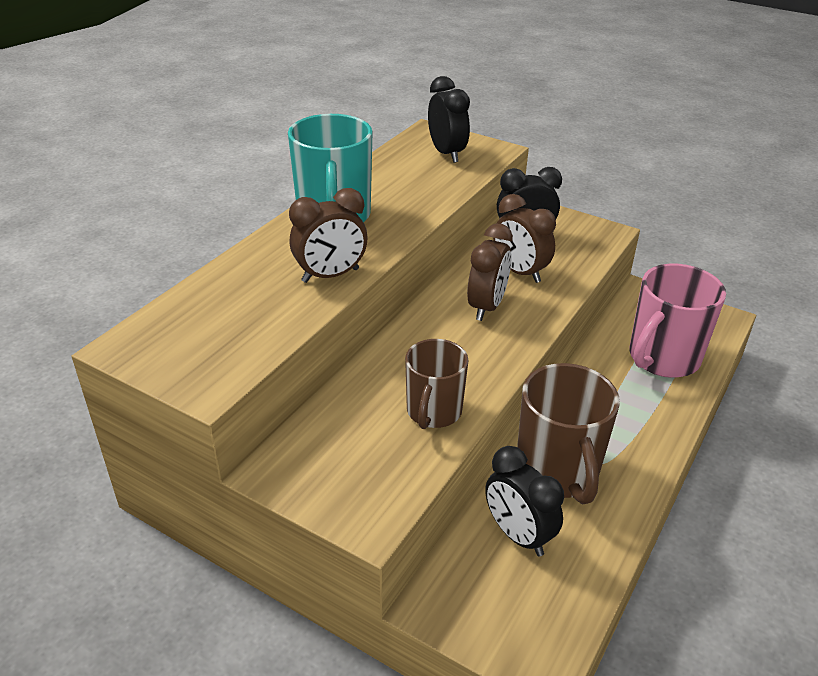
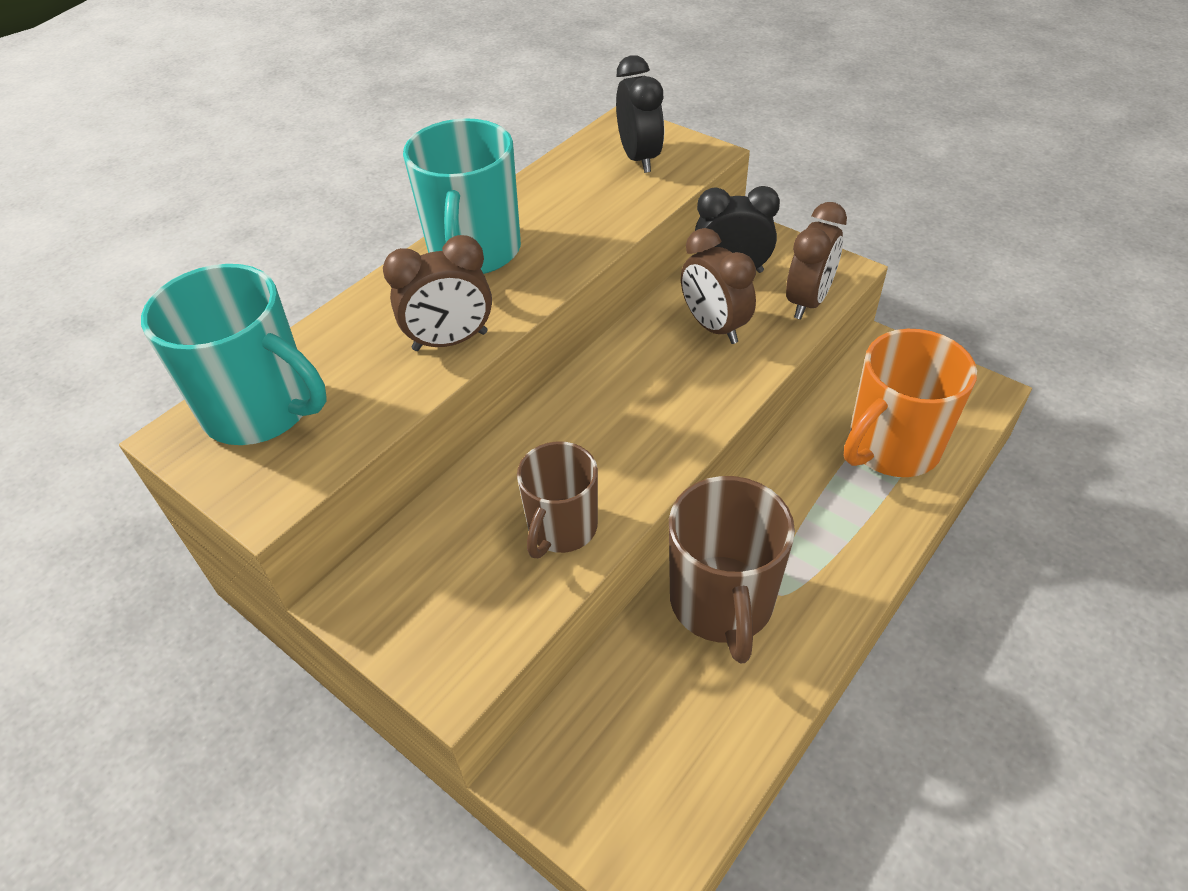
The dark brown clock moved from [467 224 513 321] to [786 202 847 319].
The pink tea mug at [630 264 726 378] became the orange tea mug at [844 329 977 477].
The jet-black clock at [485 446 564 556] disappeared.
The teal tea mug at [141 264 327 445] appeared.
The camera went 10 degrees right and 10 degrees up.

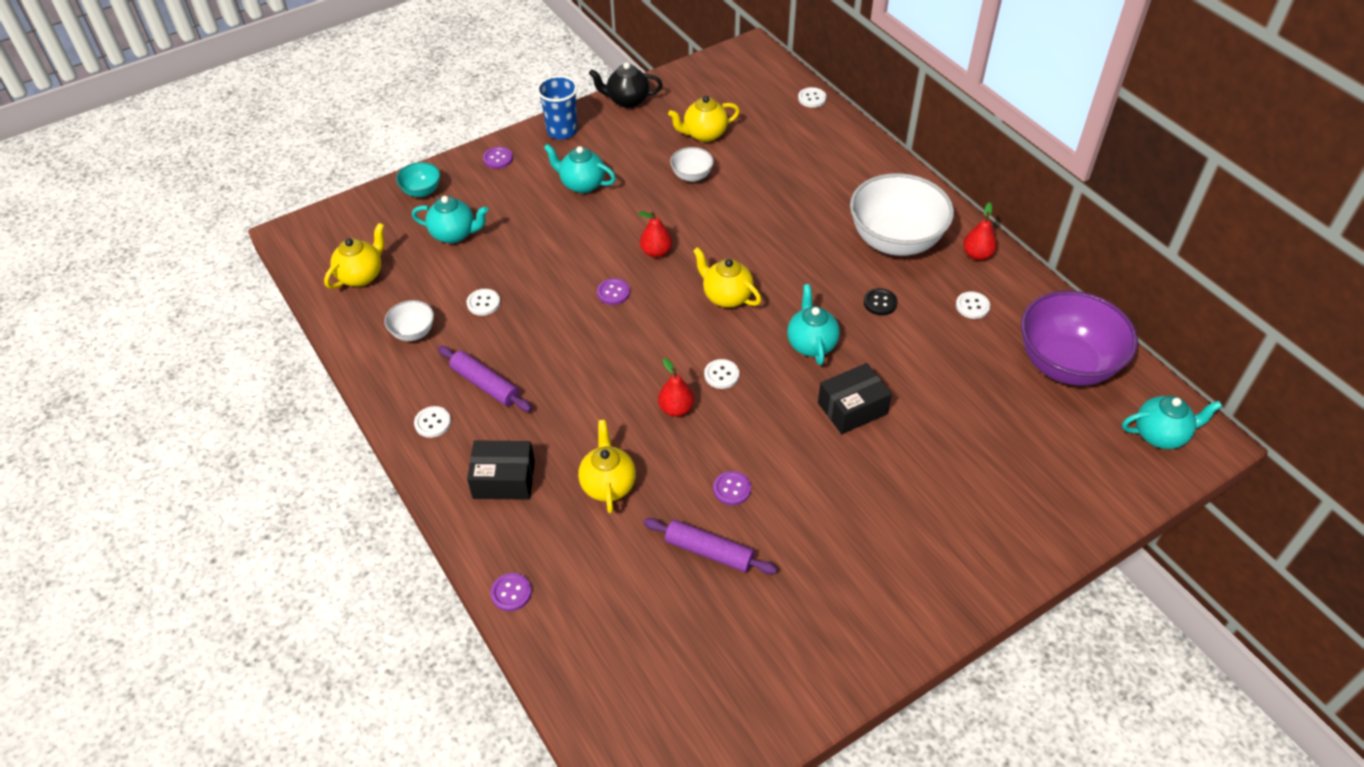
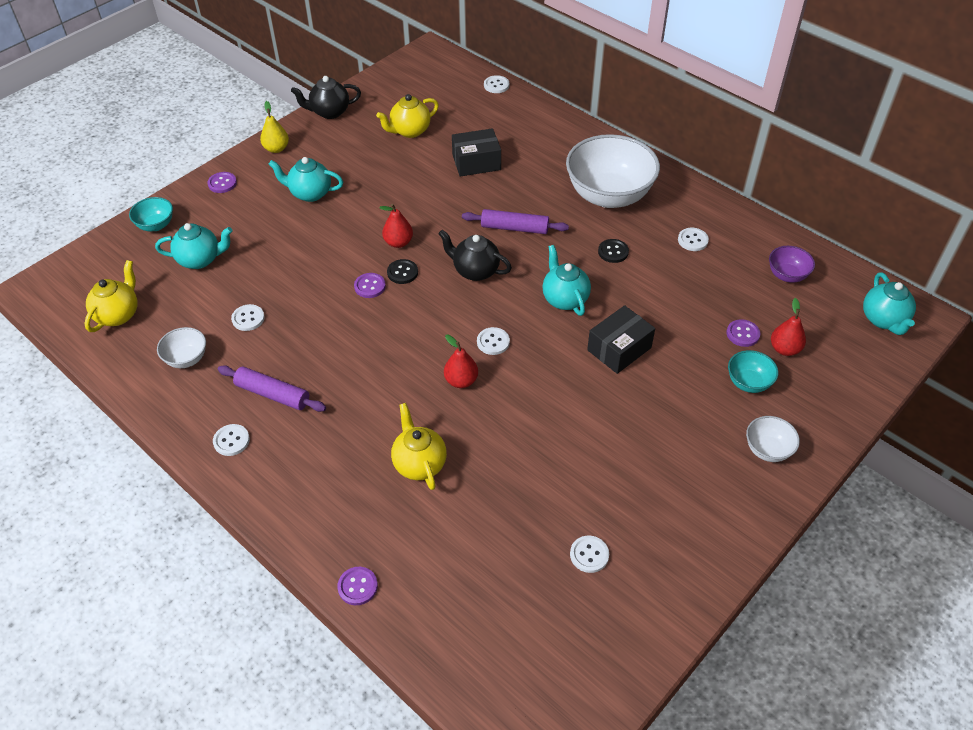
The cobalt tumbler at [537 75 578 140] was replaced by the bright yellow toy pear at [260 101 289 153].
The white deep dish moved from [670 147 714 182] to [746 416 800 462].
The scarlet toy pear moved from [963 202 997 260] to [771 298 806 356].
The bright yellow china teapot at [693 247 761 308] became the jet-black china teapot at [438 230 512 281].
The purple deep dish at [1021 291 1138 386] changed to 0.45 times the size.
The teal china teapot at [1122 396 1223 449] turned 105 degrees clockwise.
The jet-black parcel moved from [467 440 535 500] to [452 128 501 177].
The purple sewing button moved from [713 471 751 505] to [726 319 760 347].
The purple dough roller moved from [644 518 777 574] to [462 209 569 234].
The jet-black sewing button at [387 259 418 284] appeared.
The teal deep dish at [728 350 778 393] appeared.
The white sewing button at [570 536 609 573] appeared.
The camera went 15 degrees left and 0 degrees up.

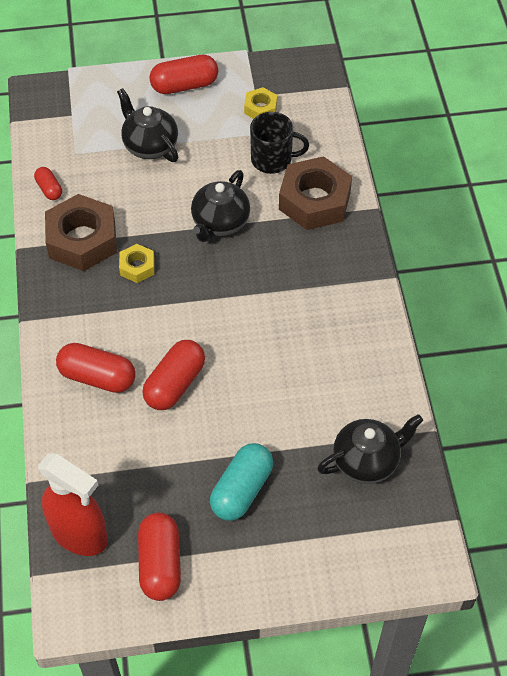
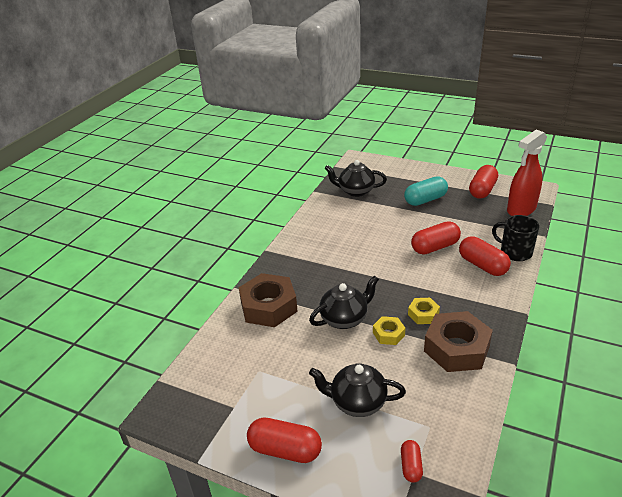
The bright yellow hexagon nut moved from [244 87 277 119] to [373 316 405 345].
The jet-black china teapot at [117 88 178 162] turned 105 degrees clockwise.
The jet-black tea mug moved from [250 112 309 174] to [492 215 539 261].
The scarlet capsule moved from [34 167 62 200] to [401 440 423 483].
The scarlet spray bottle at [38 453 108 556] turned 105 degrees counterclockwise.
The camera went 145 degrees left and 20 degrees down.

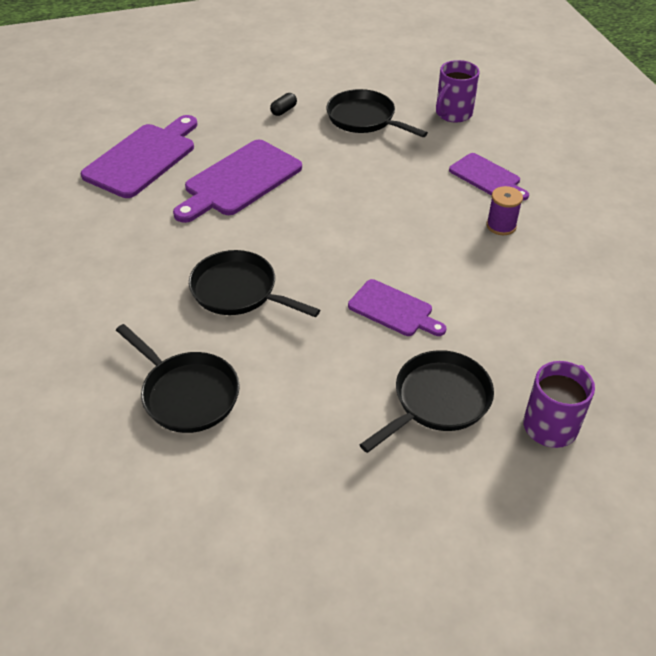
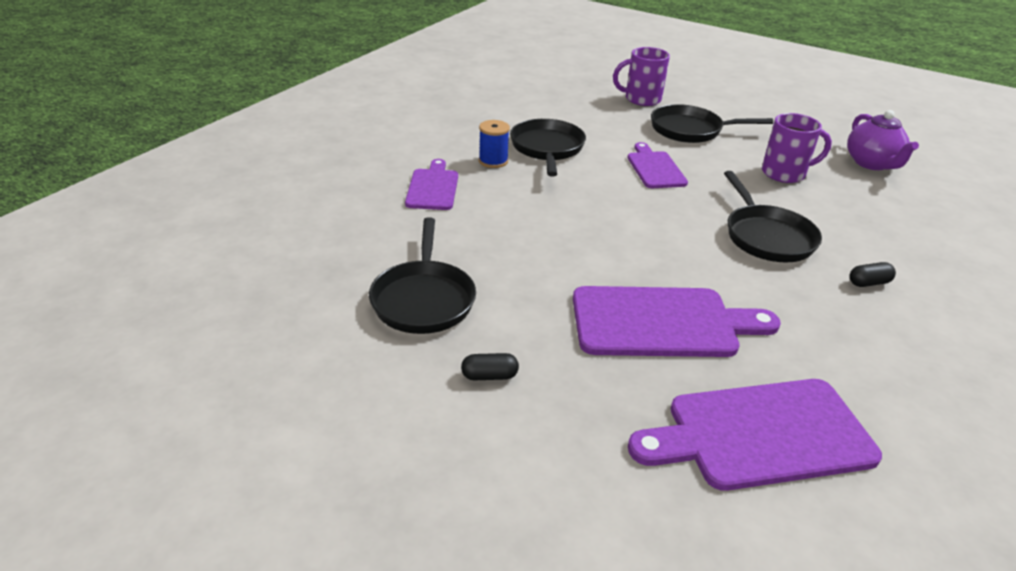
The purple tea mug moved from [436 60 479 123] to [762 113 832 183].
The purple spool at [486 186 523 235] became the cobalt spool at [479 120 510 168].
The jet-black frying pan moved from [116 324 240 433] to [510 119 586 177].
The purple china teapot at [847 110 919 170] appeared.
The jet-black capsule at [849 262 896 287] appeared.
The camera went 135 degrees left and 10 degrees down.

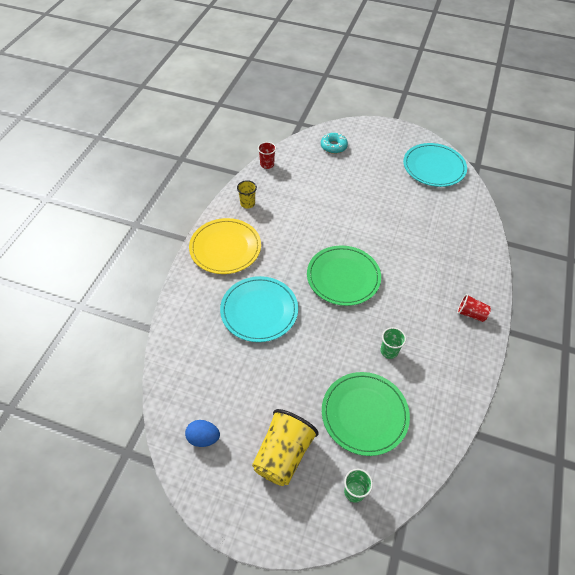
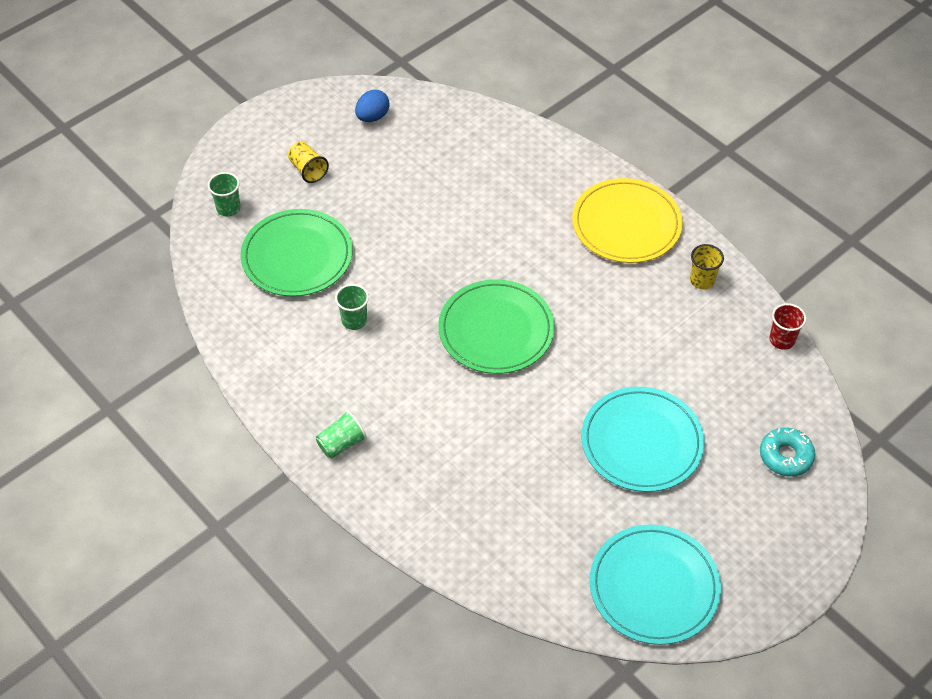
The teal flat dish moved from [220 276 298 342] to [581 387 705 492].
The scarlet tumbler at [457 294 491 322] became the green tumbler at [316 411 367 459].
The bright yellow tumbler at [252 409 319 486] changed to 0.53 times the size.
The camera went 120 degrees right and 0 degrees up.

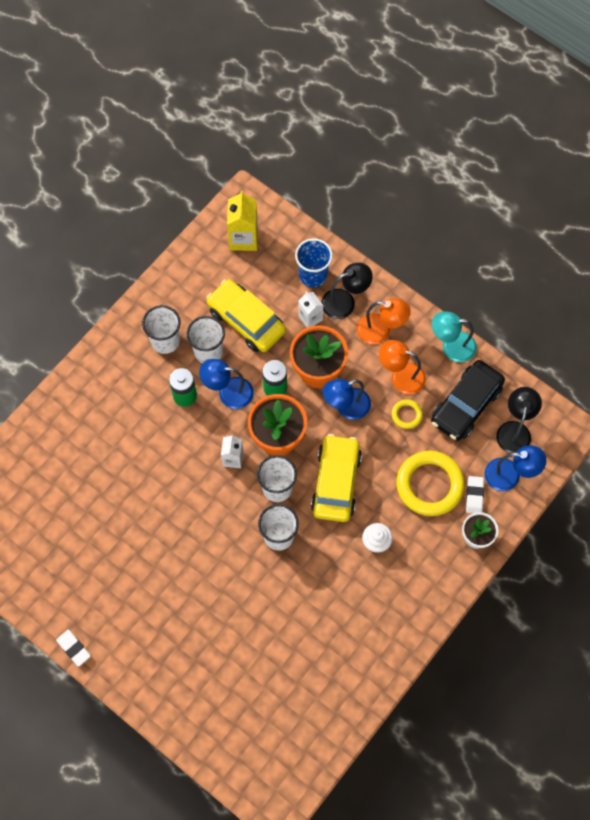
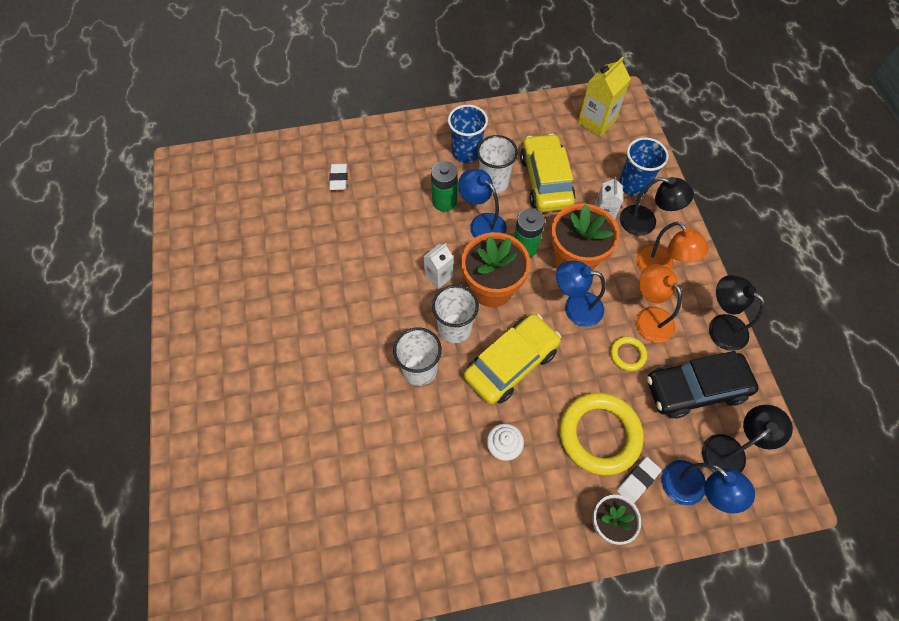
The white tumbler at [142 305 180 354] became the cobalt tumbler at [448 105 488 163].
The teal reading lamp at [432 312 477 362] became the jet-black reading lamp at [709 275 765 351].
The white eraser moved from [56 630 91 667] to [329 164 348 190].
The camera went 40 degrees right and 5 degrees down.

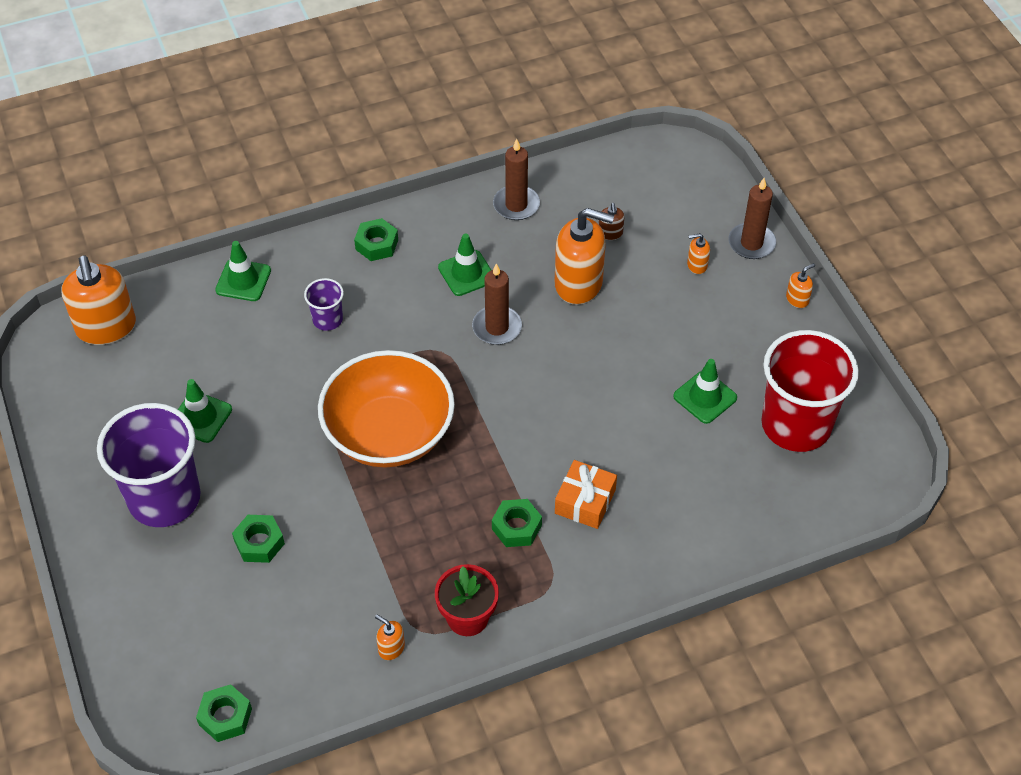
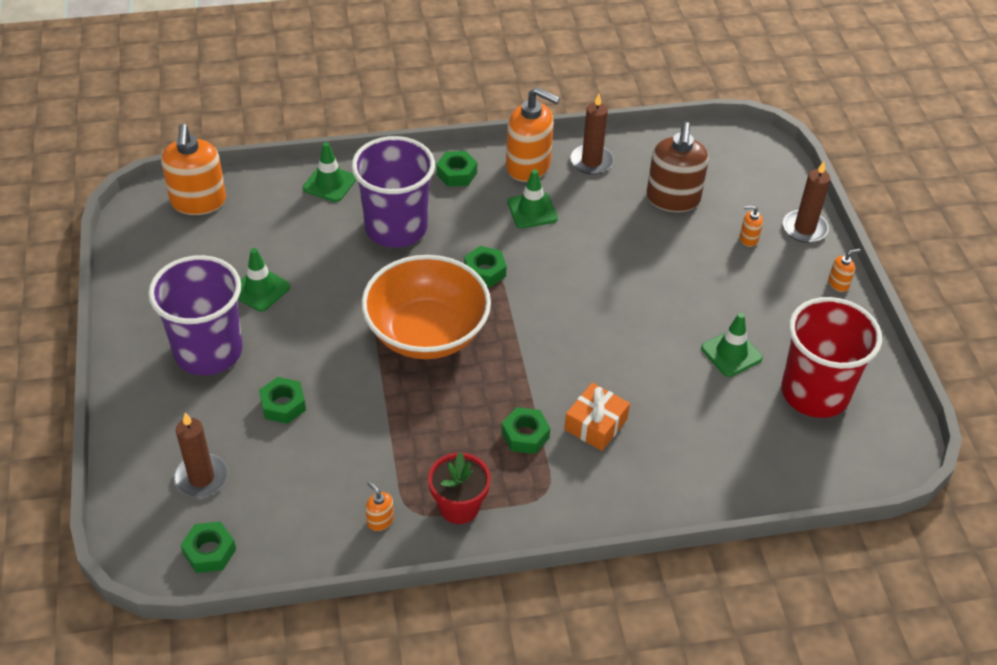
The dark brown soap pump at [599 203 625 240] changed to 2.32 times the size.
The orange soap pump moved from [555 208 614 305] to [506 87 560 182].
The dark brown pillar candle moved from [472 263 522 345] to [173 413 228 498].
The purple tumbler at [304 278 344 331] changed to 2.22 times the size.
The green hexagon nut at [464 246 507 287] appeared.
The camera went 10 degrees right and 5 degrees down.

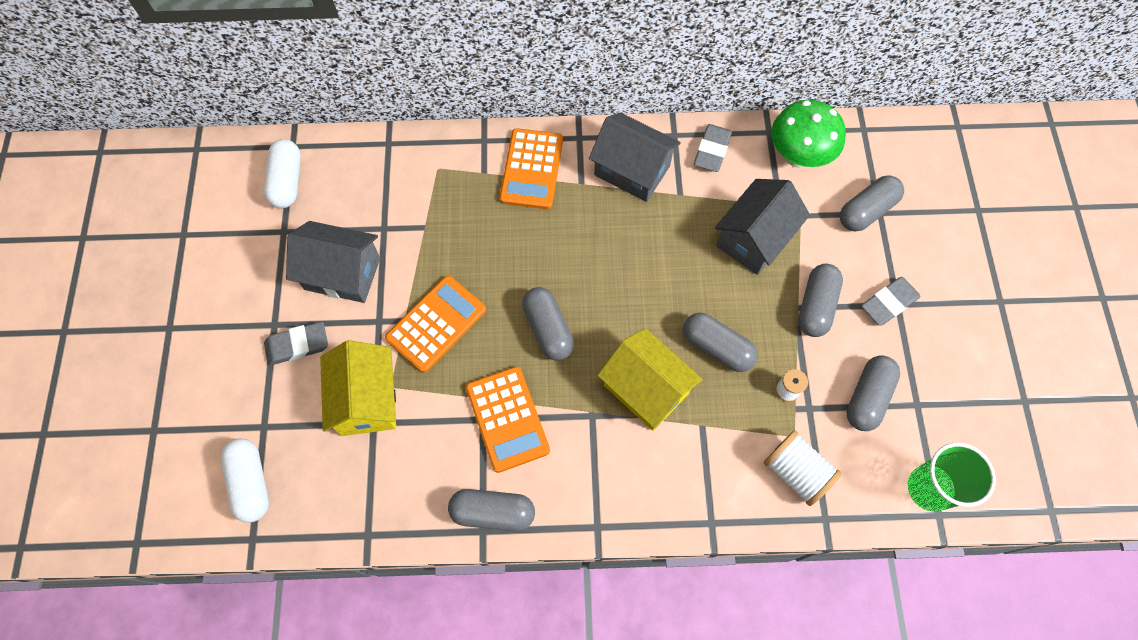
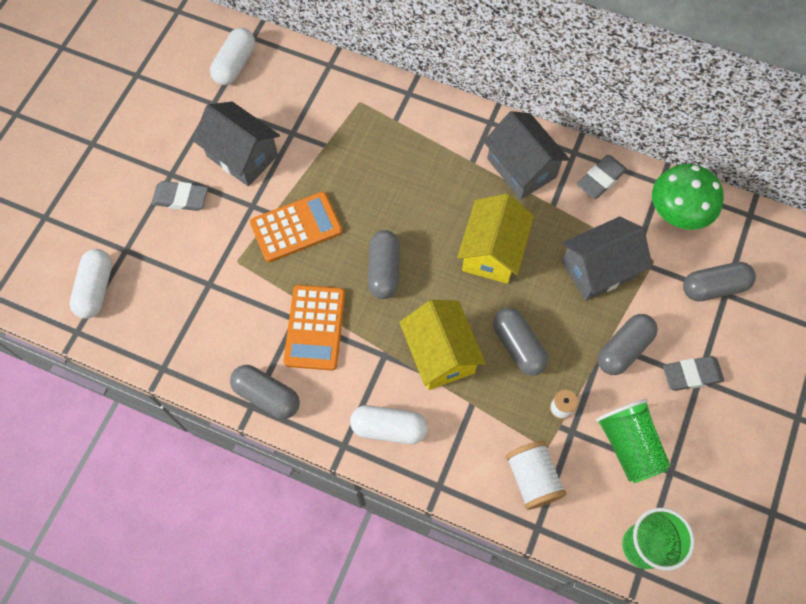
The orange pocket calculator at [500 128 563 209] disappeared.
The bright yellow house moved from [320 340 396 436] to [457 194 534 284].
The gray capsule at [846 355 900 431] was replaced by the green tumbler at [596 399 671 483].
The white capsule at [350 405 428 444] appeared.
The camera went 25 degrees right and 0 degrees up.

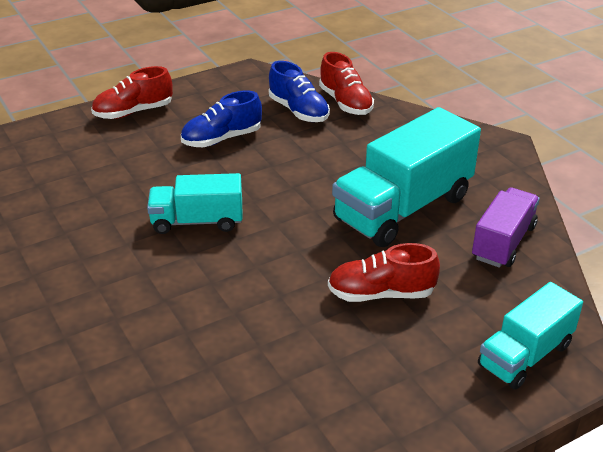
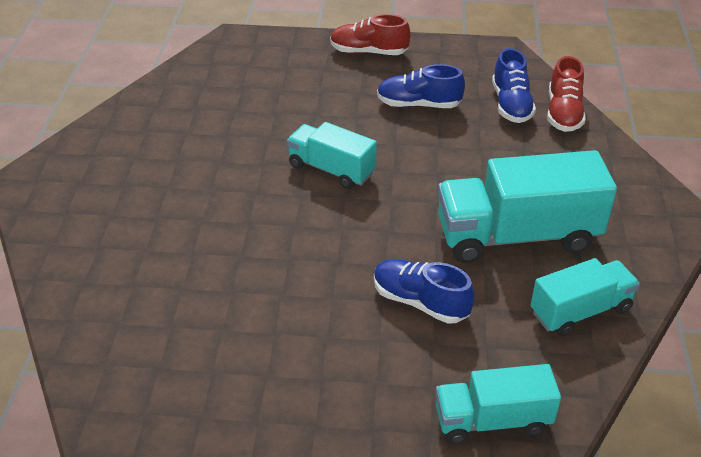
The purple truck at [472 188 540 268] became the teal truck at [531 258 640 336].
The scarlet lace-up shoe at [328 243 440 302] became the cobalt lace-up shoe at [374 259 475 324].
The camera went 35 degrees right and 5 degrees up.

